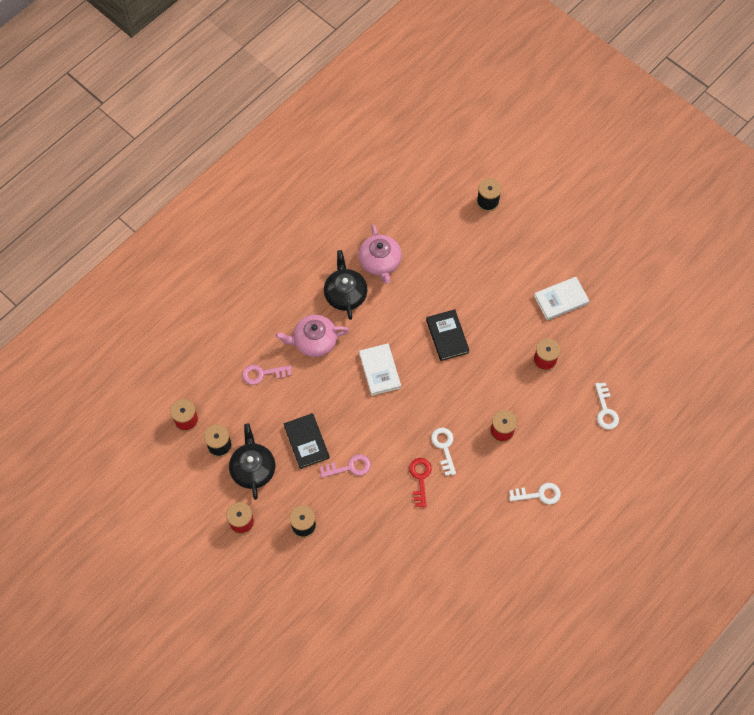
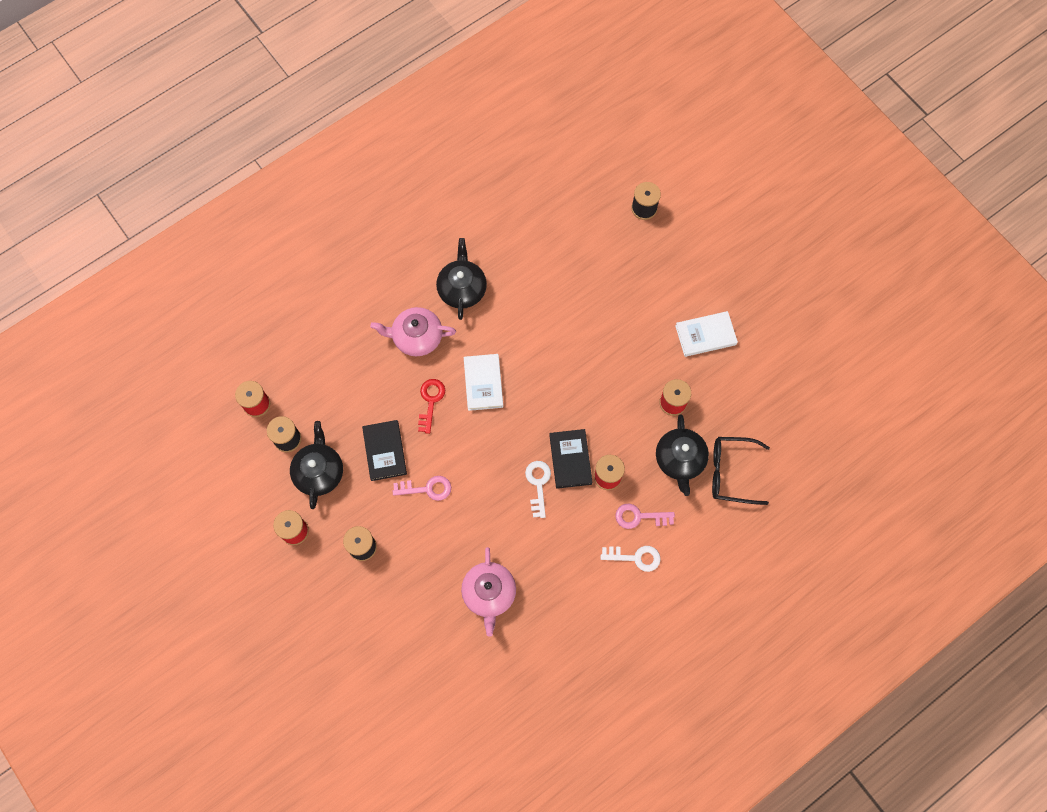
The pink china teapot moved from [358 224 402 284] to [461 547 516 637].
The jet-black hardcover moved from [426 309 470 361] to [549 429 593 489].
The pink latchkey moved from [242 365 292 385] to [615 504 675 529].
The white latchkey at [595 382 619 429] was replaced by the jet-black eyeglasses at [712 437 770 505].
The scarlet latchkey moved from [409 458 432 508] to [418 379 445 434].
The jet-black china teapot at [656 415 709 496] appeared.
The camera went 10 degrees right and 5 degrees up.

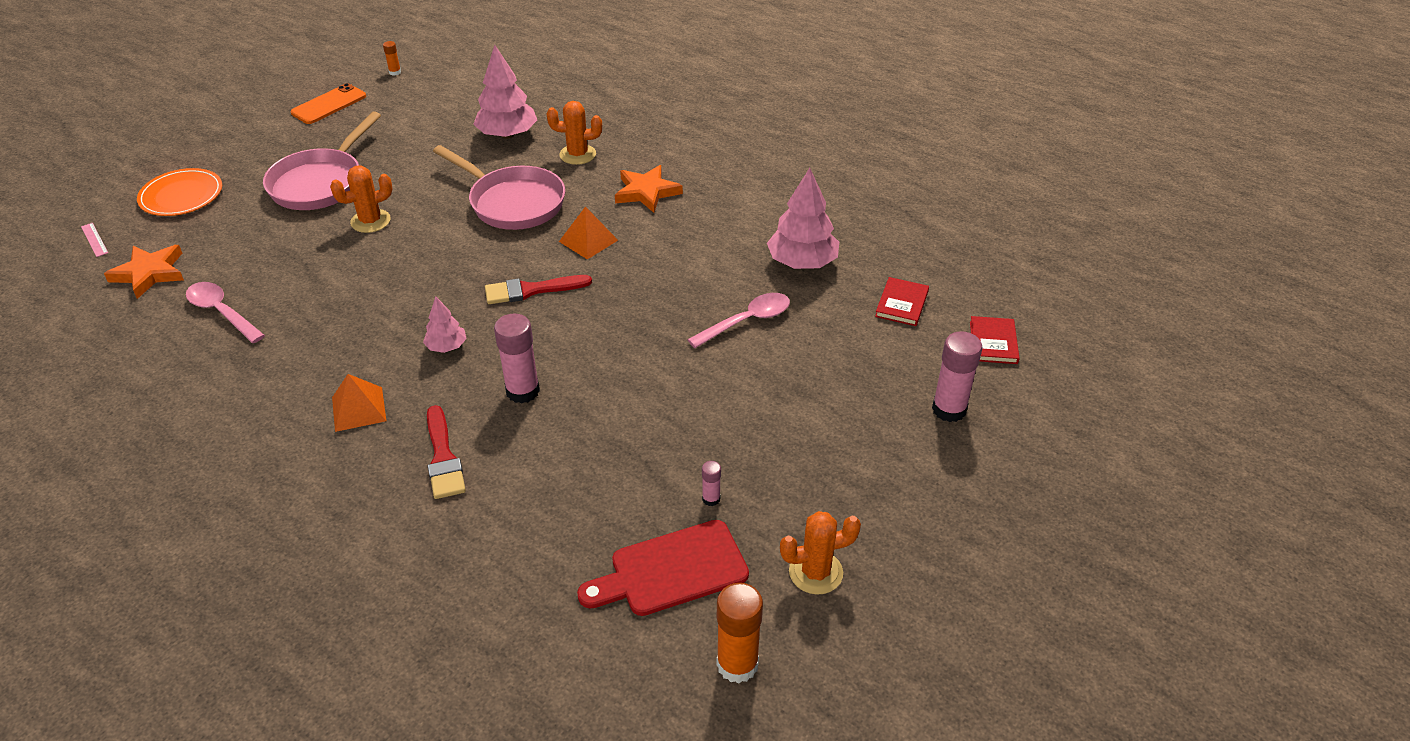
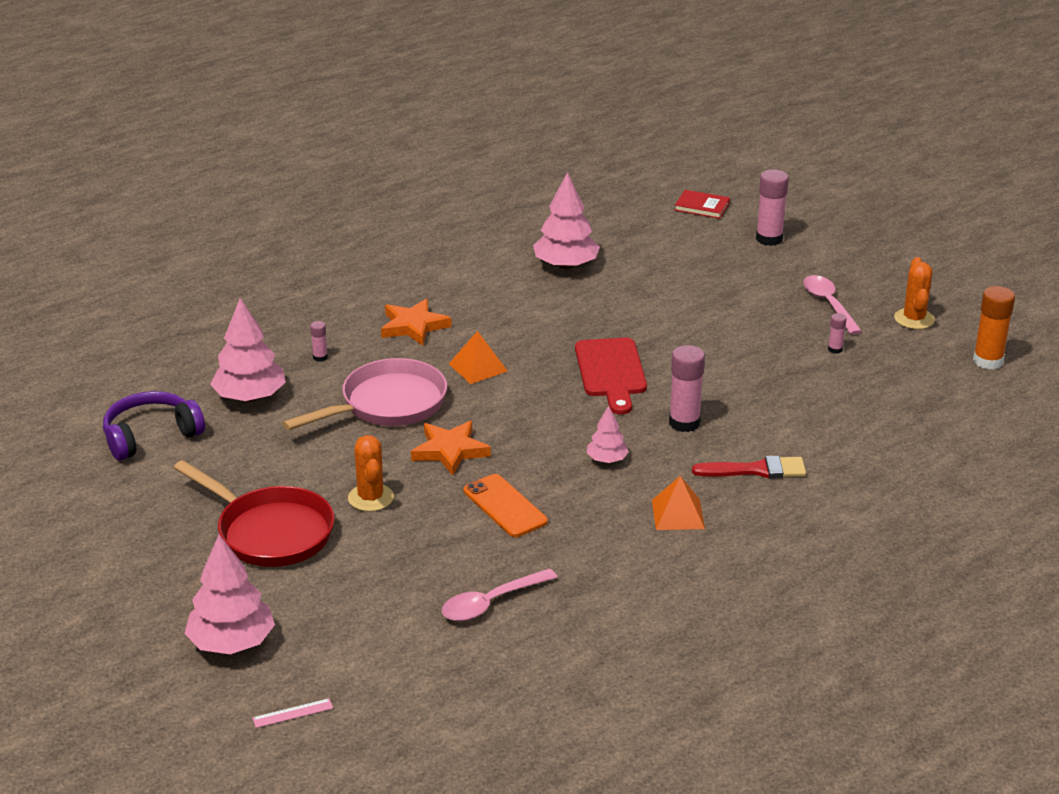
The orange glue at [383 41 401 76] disappeared.
The orange phone moved from [291 83 366 124] to [464 474 548 537].
The orange prickly plant at [547 101 602 165] was replaced by the pink glue at [310 321 328 362].
The pink frying pan at [263 111 381 210] became the scarlet frying pan at [174 460 335 567].
The orange flat dish at [137 168 222 216] was replaced by the pink toy tree at [184 534 275 654].
The orange five-pointed star moved from [104 245 184 299] to [411 421 491 476].
The scarlet paint brush at [485 275 592 304] disappeared.
The scarlet hardcover at [875 277 929 326] disappeared.
The pink tablespoon moved from [687 293 790 348] to [803 275 862 335].
The scarlet cutting board moved from [577 520 749 616] to [575 338 647 415].
The purple headset at [103 391 205 461] appeared.
The camera went 75 degrees left and 10 degrees down.

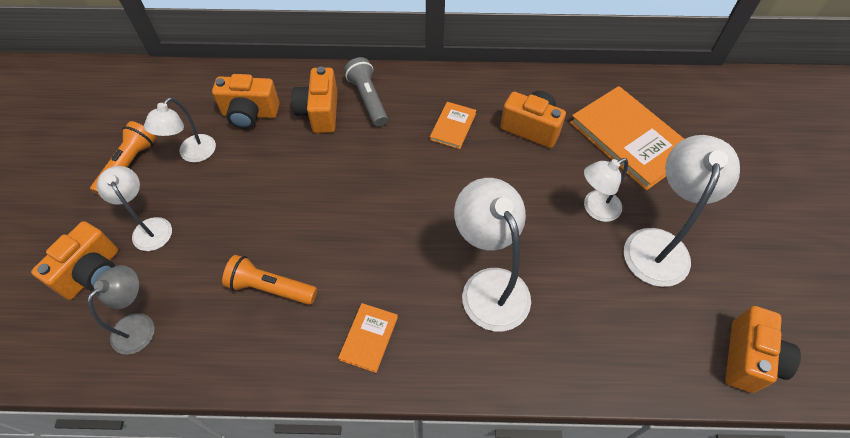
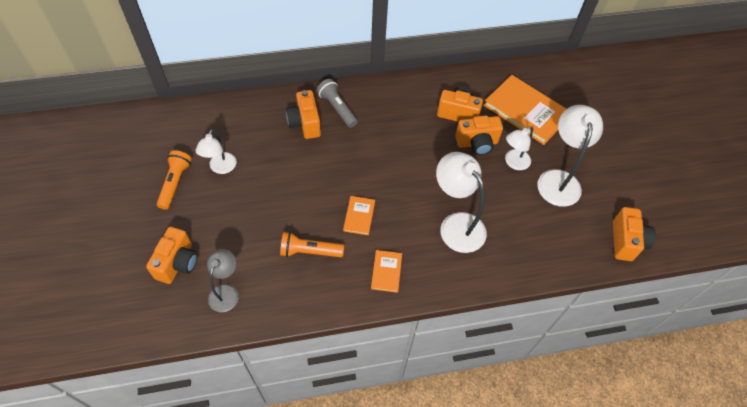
The orange photo camera moved from [212 74 280 129] to [455 116 503 155].
The orange hardcover moved from [430 102 476 149] to [343 196 375 235].
The white reading lamp at [97 166 172 251] disappeared.
The camera went 15 degrees left and 0 degrees up.

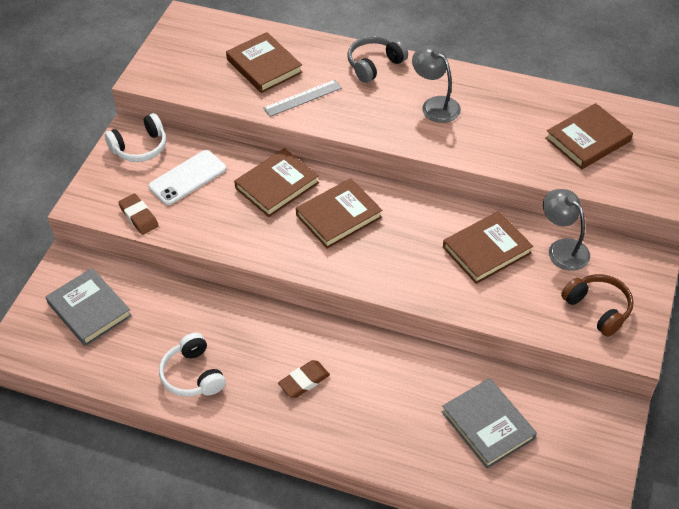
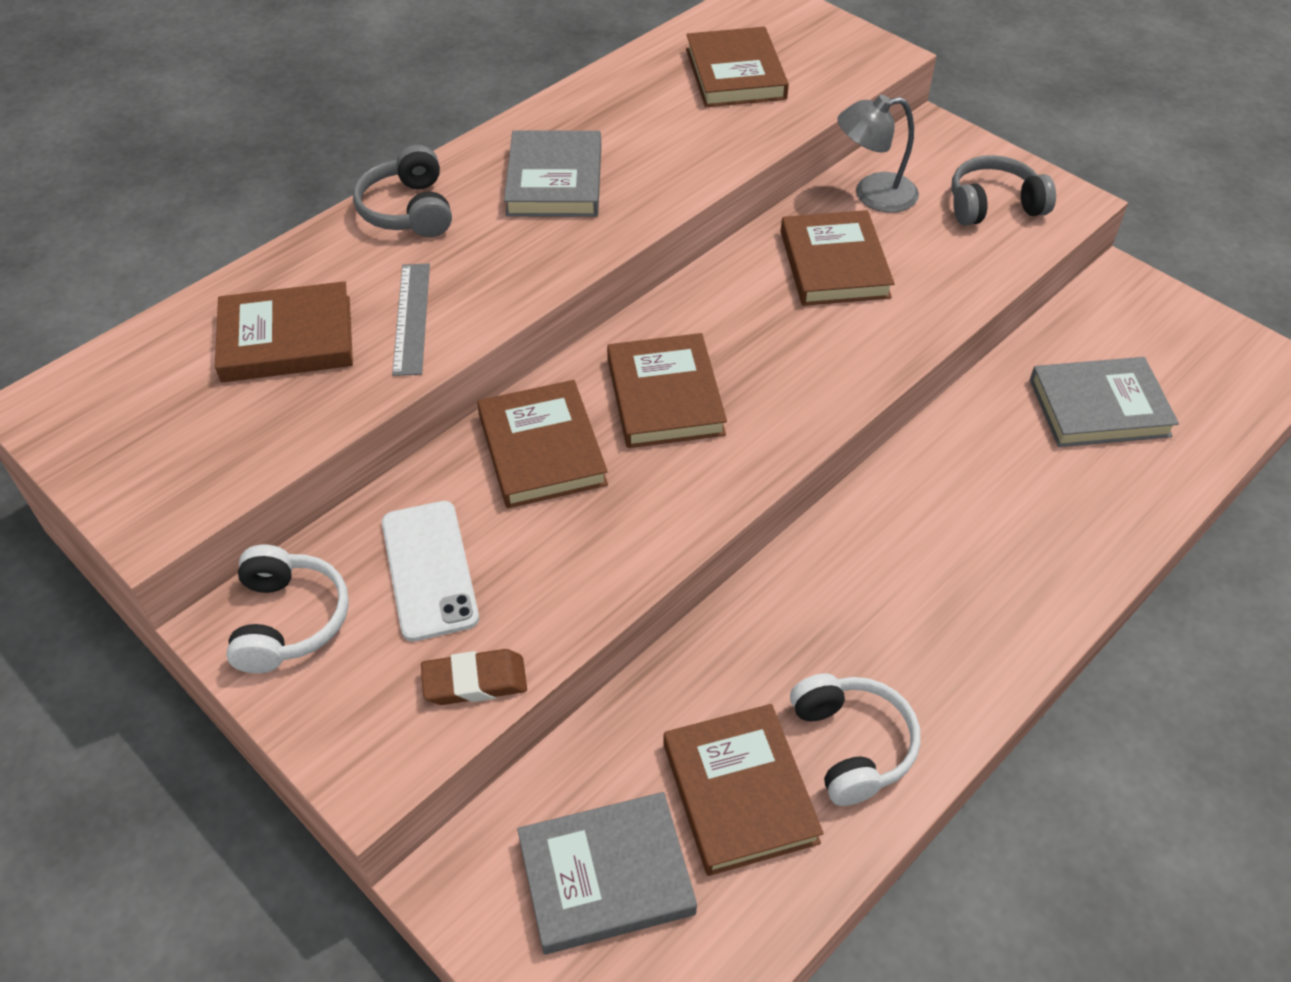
The gray reading lamp at [412 45 461 123] was replaced by the gray hardcover at [504 130 601 217].
The dark brown headset at [561 274 634 337] became the gray headset at [951 155 1056 226].
The white headset at [159 333 226 397] turned 105 degrees counterclockwise.
The dark brown eraser at [278 360 330 398] disappeared.
The dark brown hardcover at [663 704 824 876] appeared.
The camera went 65 degrees left and 0 degrees up.

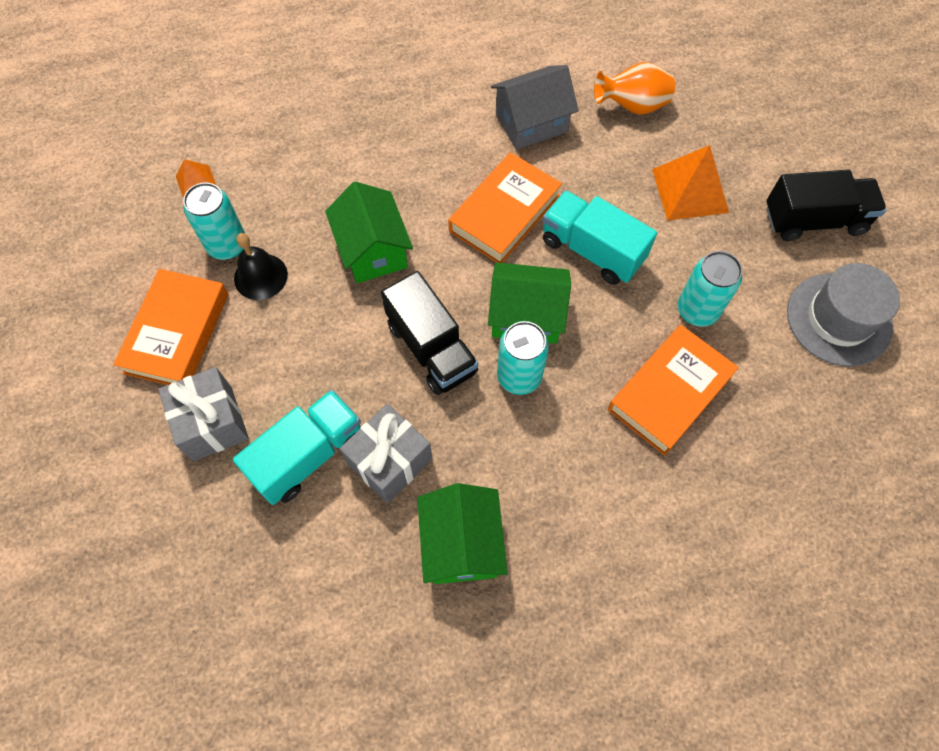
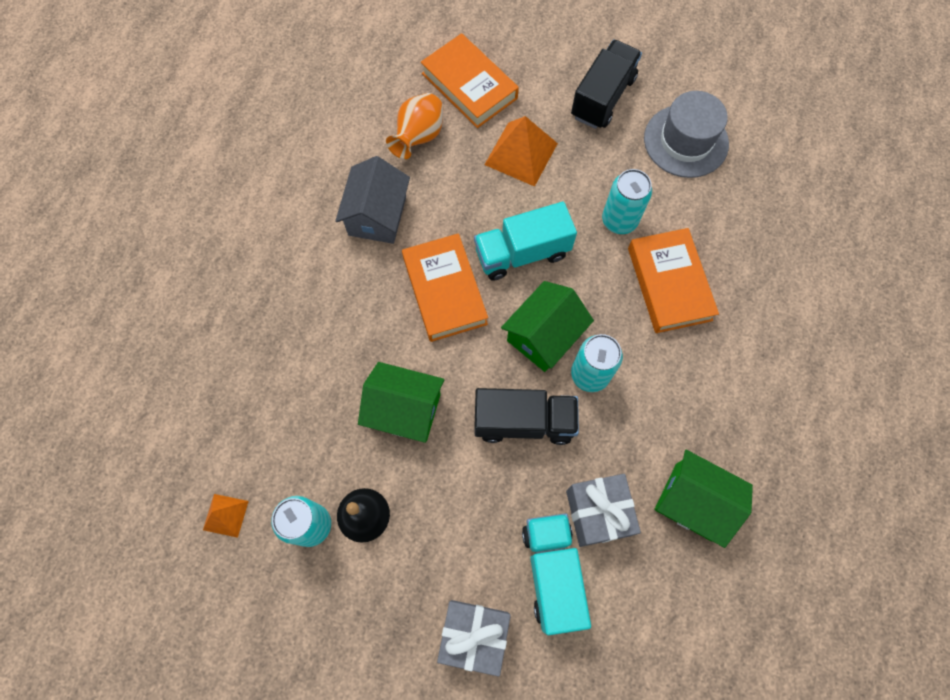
The orange hardcover moved from [113 269 229 385] to [421 33 519 128].
The camera went 55 degrees left and 5 degrees up.

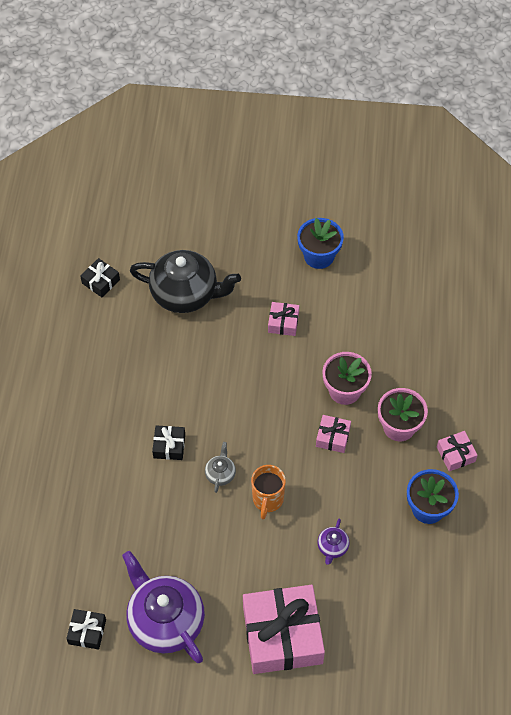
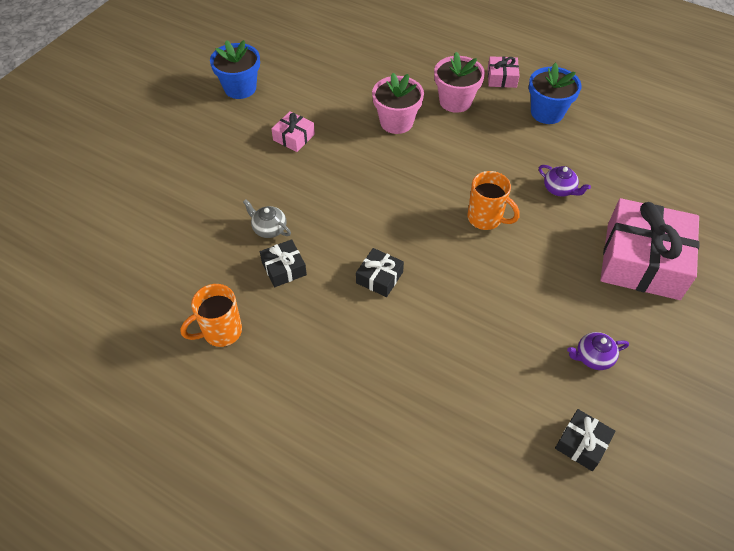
The jet-black china teapot at [130 250 241 313] disappeared.
The jet-black gift moved from [80 258 120 297] to [260 239 307 287].
The pink gift at [316 415 351 453] disappeared.
The gray china teapot moved from [205 442 236 493] to [243 199 291 238].
The purple china teapot at [122 551 205 663] changed to 0.43 times the size.
The orange tea mug at [180 284 242 347] appeared.
The camera went 65 degrees left and 5 degrees down.

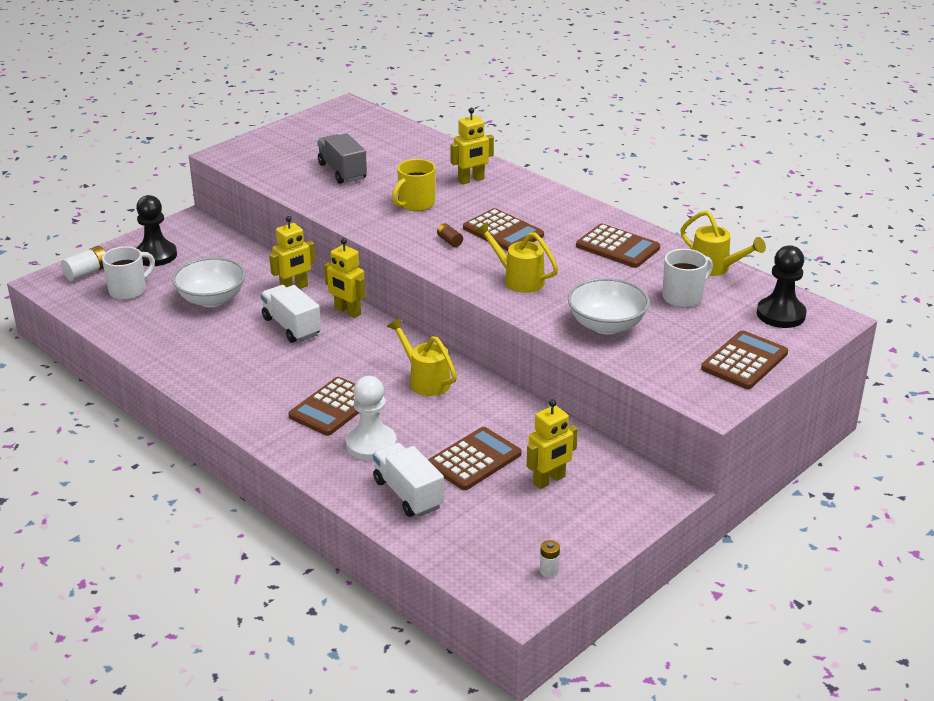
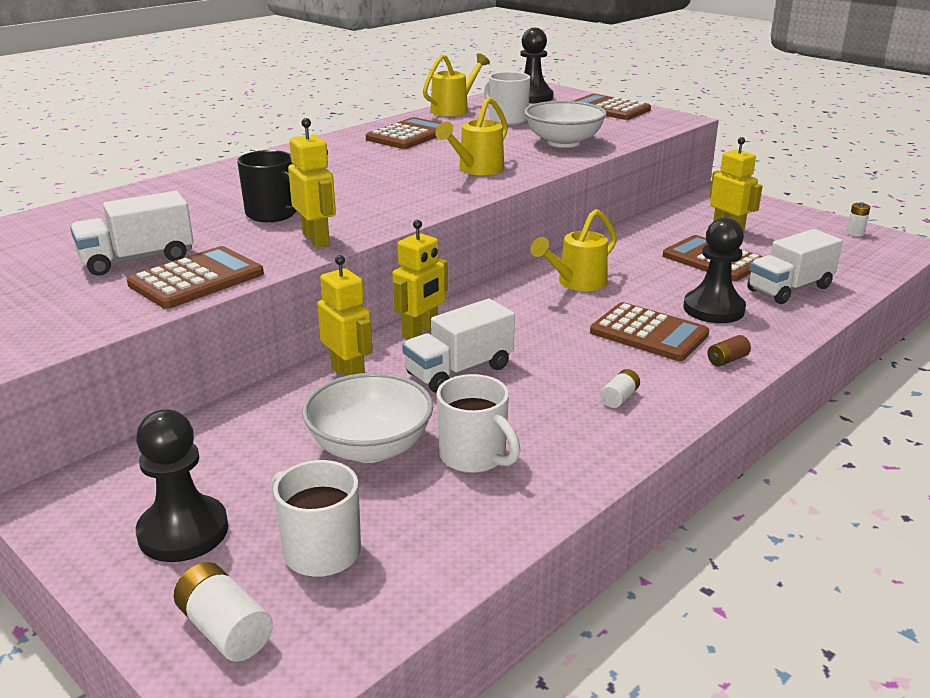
The bright yellow robot moved from [450 108 494 185] to [288 118 336 247].
The gray truck at [317 133 367 184] became the white truck at [70 191 193 276].
The bright yellow tea mug at [392 159 436 211] became the jet-black tea mug at [237 150 297 222].
The dark brown pocket calculator moved from [463 208 544 251] to [127 246 264 309].
The dark brown AA battery moved from [437 223 463 247] to [708 335 751 367].
The white pawn at [346 376 397 461] became the jet-black pawn at [683 217 746 323].
The white AA battery at [600 369 640 408] appeared.
The white tea mug at [436 374 520 473] appeared.
The camera went 90 degrees left and 5 degrees down.

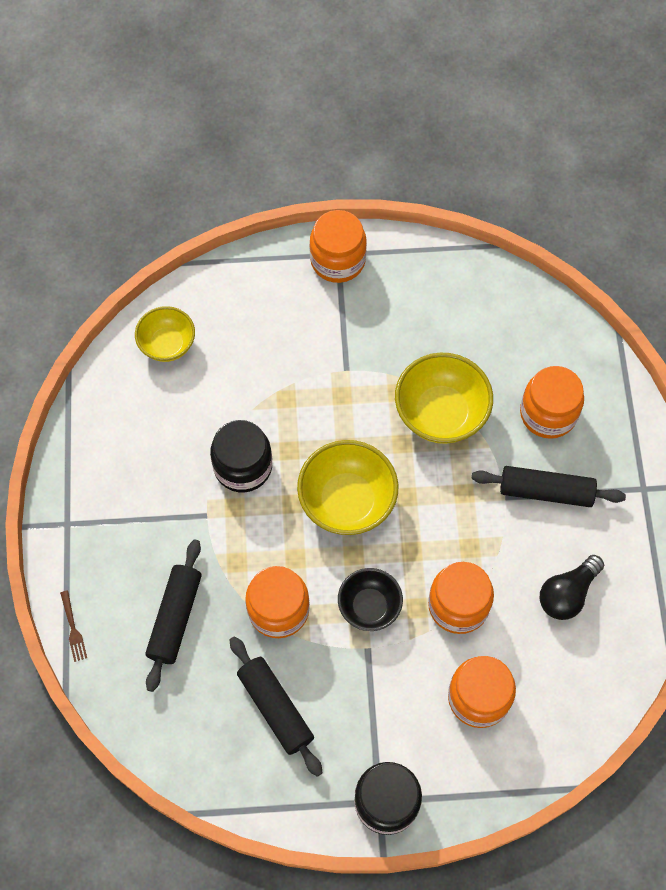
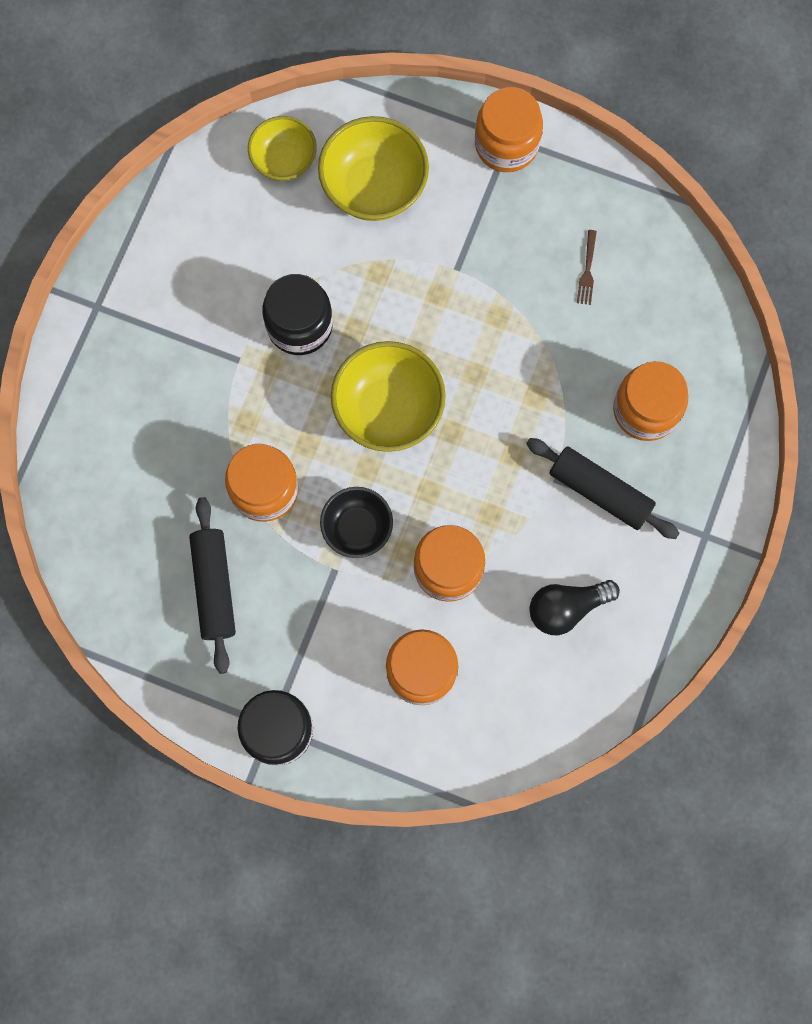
The bright yellow deep dish moved from [395 353 493 444] to [318 116 429 221].
The jet-black dough roller at [145 539 202 692] disappeared.
The dark brown dinner fork moved from [60 590 87 662] to [577 230 597 305].
The camera went 25 degrees right and 10 degrees up.

